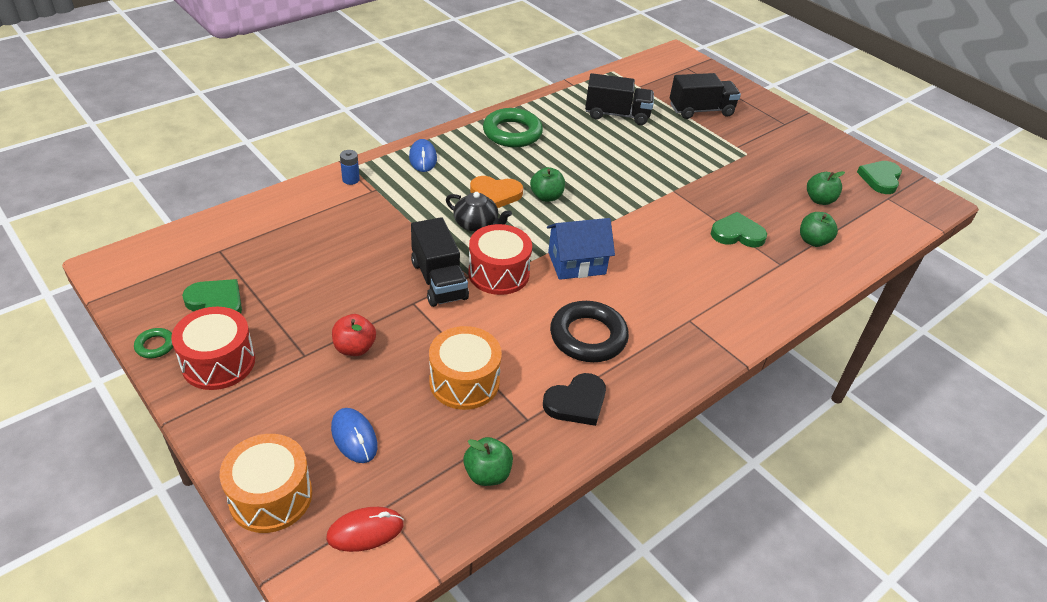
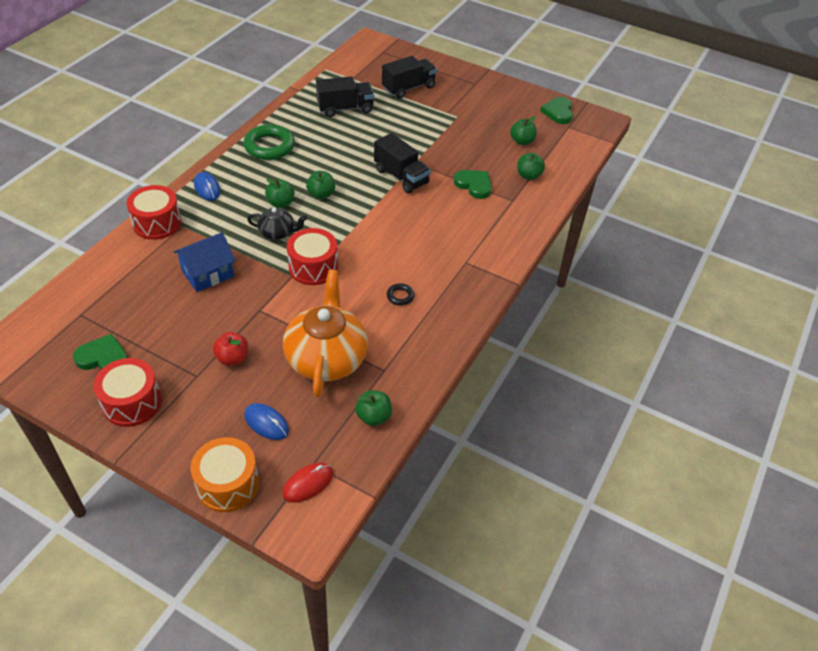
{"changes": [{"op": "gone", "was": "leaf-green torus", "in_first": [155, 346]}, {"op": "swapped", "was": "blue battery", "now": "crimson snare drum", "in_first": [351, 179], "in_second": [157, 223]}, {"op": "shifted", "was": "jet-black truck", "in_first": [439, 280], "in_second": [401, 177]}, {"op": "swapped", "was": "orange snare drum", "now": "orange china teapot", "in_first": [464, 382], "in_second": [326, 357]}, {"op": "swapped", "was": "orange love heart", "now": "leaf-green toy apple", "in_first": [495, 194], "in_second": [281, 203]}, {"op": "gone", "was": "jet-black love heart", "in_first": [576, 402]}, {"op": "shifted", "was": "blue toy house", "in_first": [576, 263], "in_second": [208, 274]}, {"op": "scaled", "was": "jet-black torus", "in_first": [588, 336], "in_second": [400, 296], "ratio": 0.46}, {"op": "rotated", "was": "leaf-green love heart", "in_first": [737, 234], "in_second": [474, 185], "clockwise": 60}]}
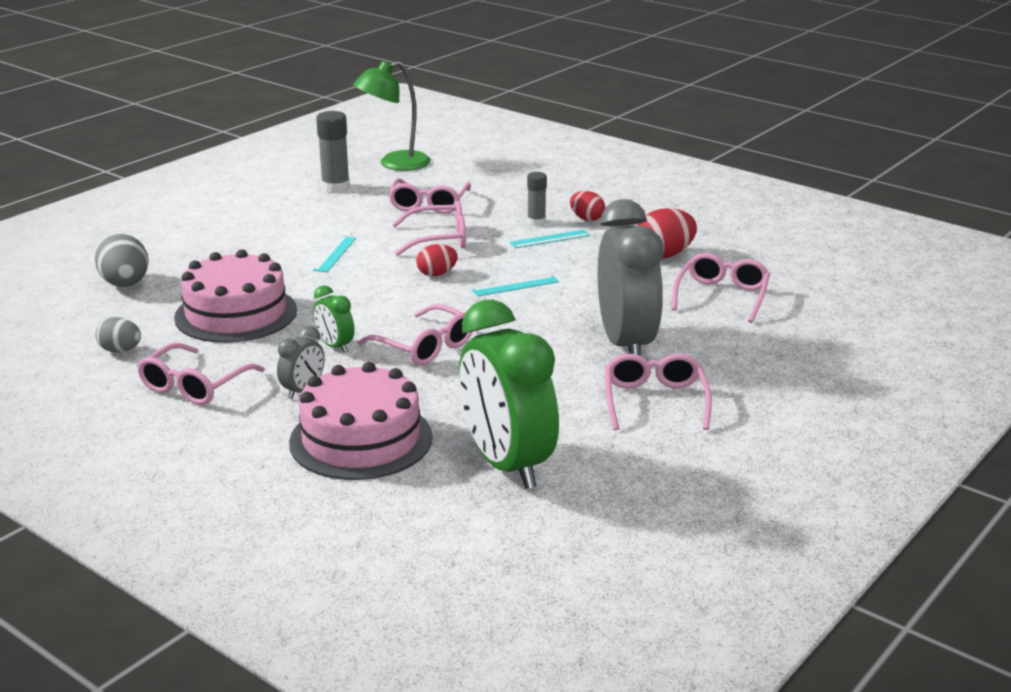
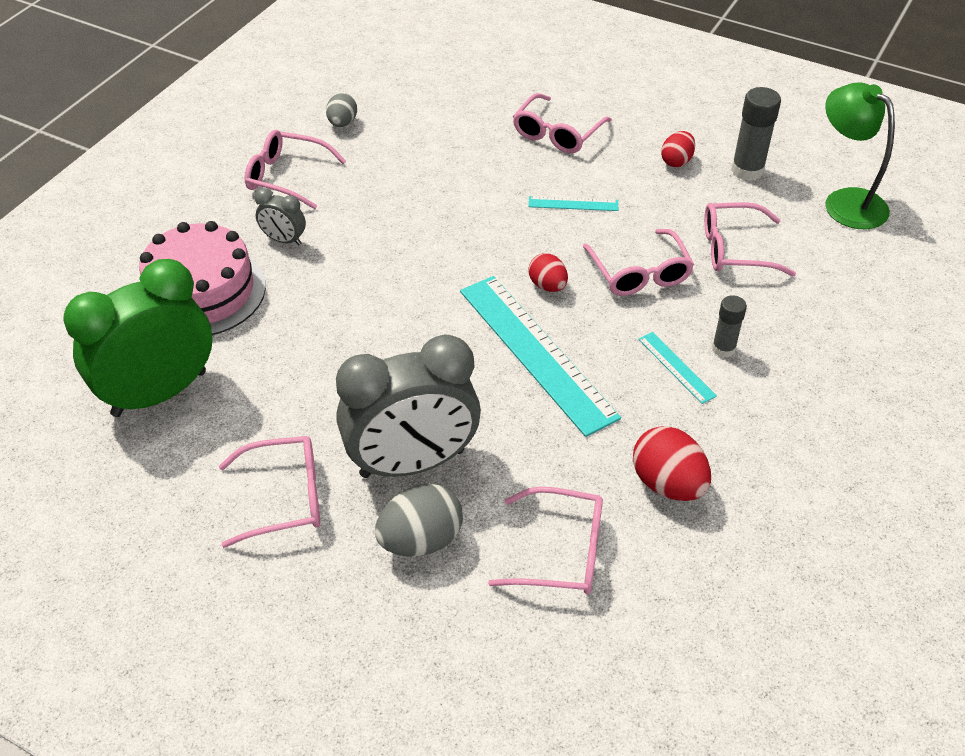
{"changes": [{"op": "shifted", "was": "ash-grey toy egg", "in_first": [125, 284], "in_second": [421, 540]}, {"op": "gone", "was": "rose-pink layer cake", "in_first": [236, 314]}, {"op": "gone", "was": "leaf-green clock", "in_first": [335, 346]}, {"op": "shifted", "was": "rose-pink eyeglasses", "in_first": [425, 347], "in_second": [557, 133]}, {"op": "scaled", "was": "aqua ruler", "in_first": [515, 286], "in_second": [536, 352], "ratio": 2.27}, {"op": "shifted", "was": "crimson toy egg", "in_first": [586, 219], "in_second": [676, 161]}]}
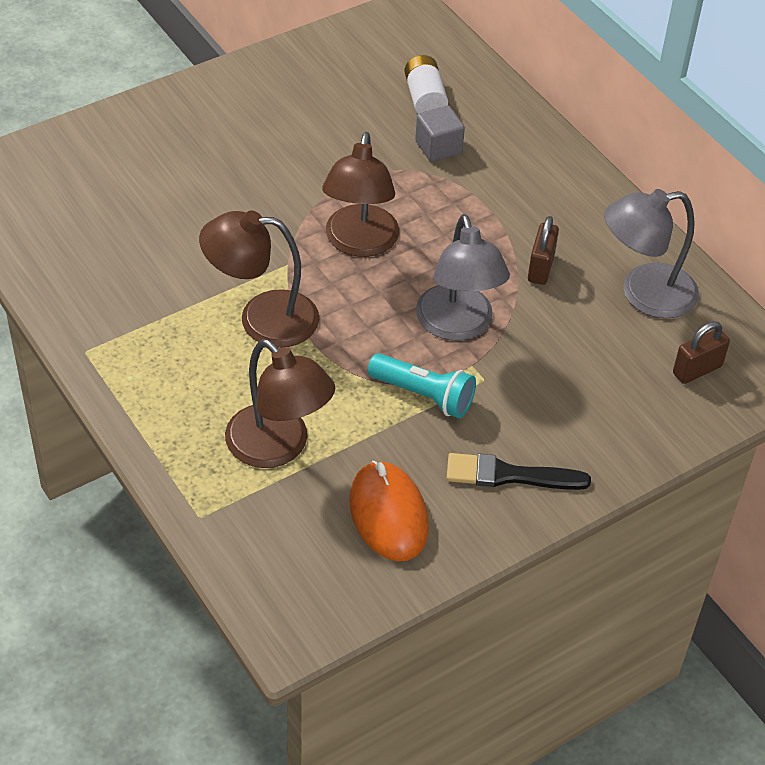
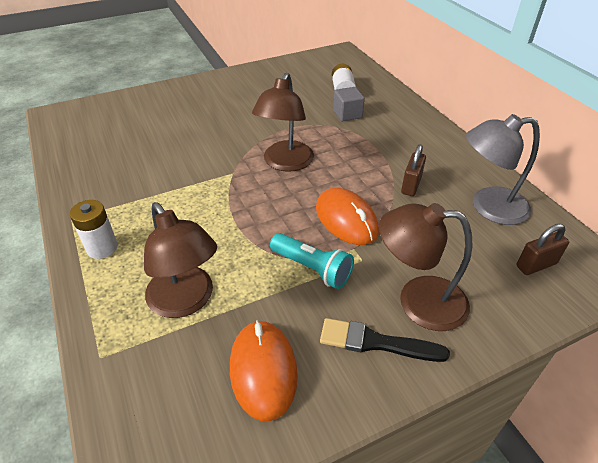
{"changes": [{"op": "shifted", "was": "dark brown lamp", "in_first": [262, 318], "in_second": [418, 301]}, {"op": "swapped", "was": "ash-grey lamp", "now": "orange PC mouse", "in_first": [458, 326], "in_second": [346, 219]}, {"op": "new", "now": "snow-white battery", "in_second": [102, 248]}]}
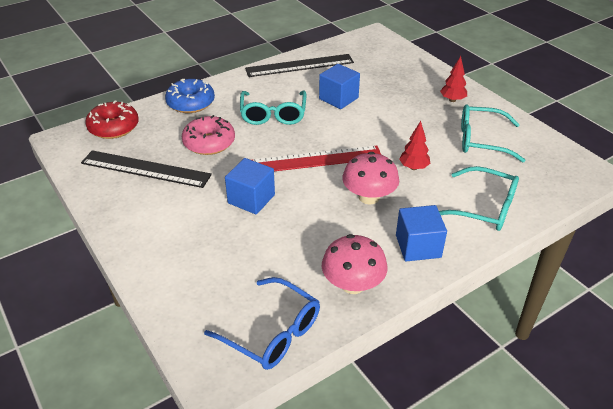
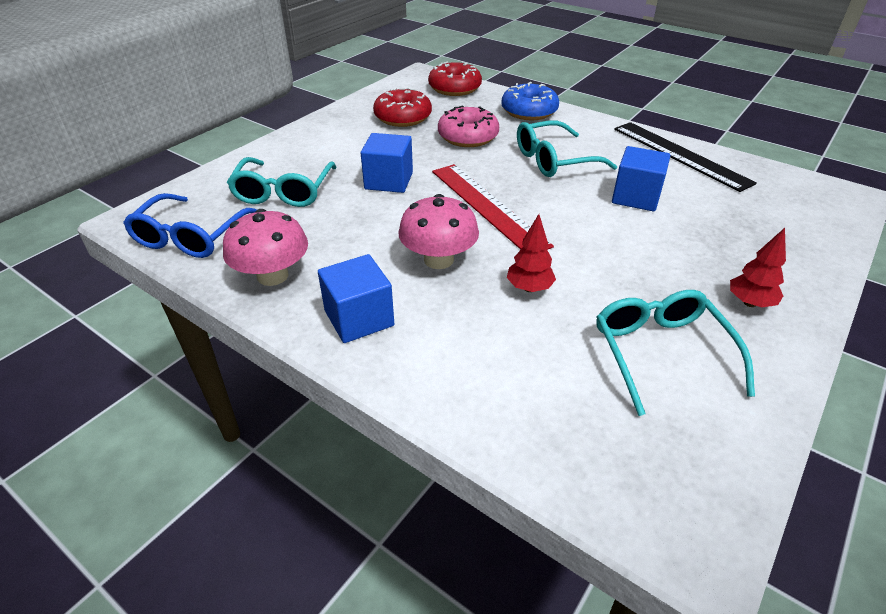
{"changes": [{"op": "swapped", "was": "jet-black ruler", "now": "crimson glazed donut", "in_first": [145, 169], "in_second": [403, 117]}, {"op": "shifted", "was": "aqua eyeglasses", "in_first": [484, 208], "in_second": [283, 192]}]}
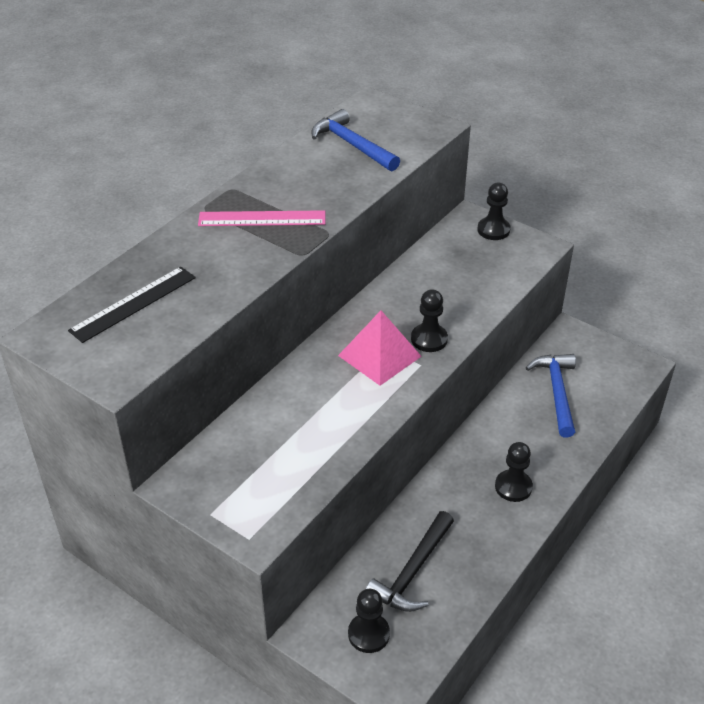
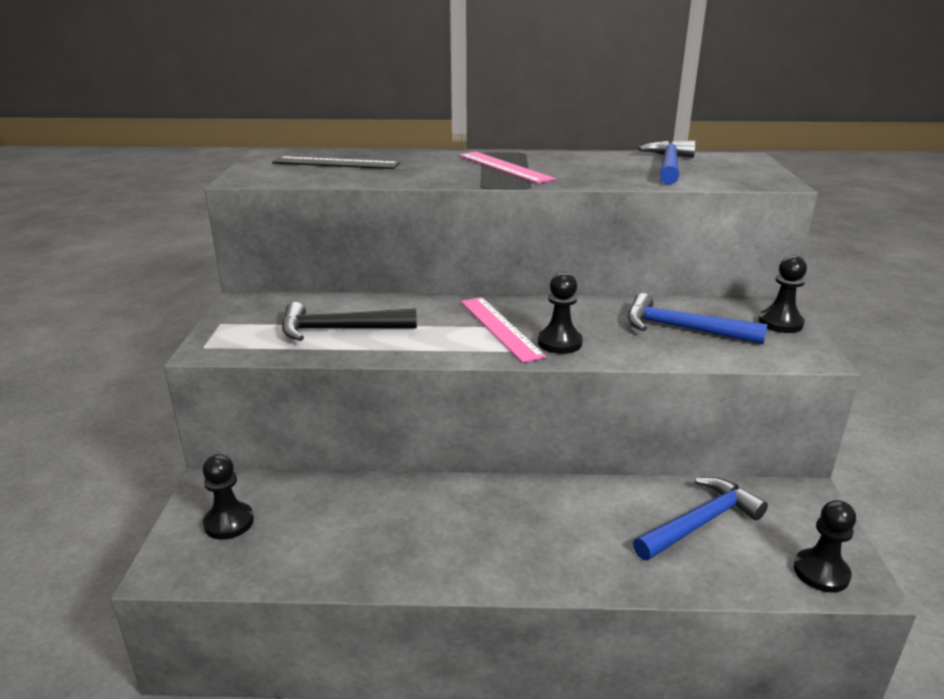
{"changes": [{"op": "swapped", "was": "rose-pink pyramid shape", "now": "rose-pink ruler", "in_first": [379, 356], "in_second": [500, 328]}, {"op": "shifted", "was": "jet-black carpenter's hammer", "in_first": [413, 571], "in_second": [340, 329]}, {"op": "shifted", "was": "jet-black pawn", "in_first": [513, 487], "in_second": [821, 572]}, {"op": "new", "now": "blue carpenter's hammer", "in_second": [683, 329]}]}
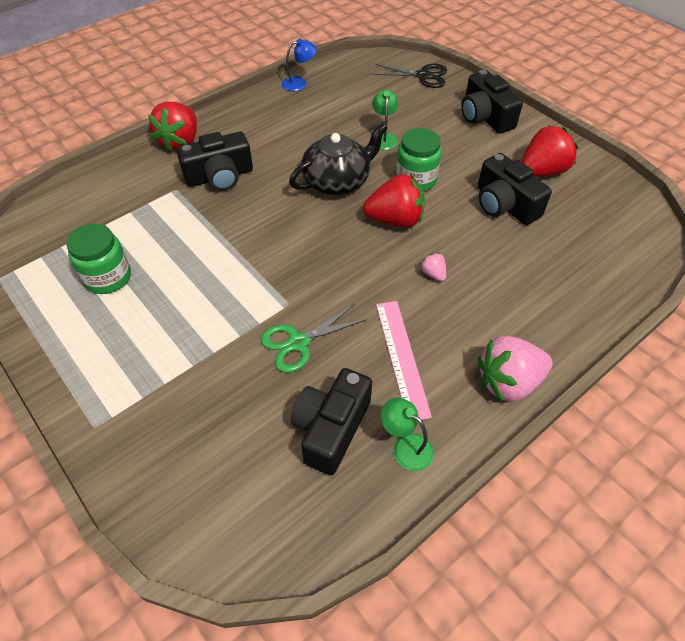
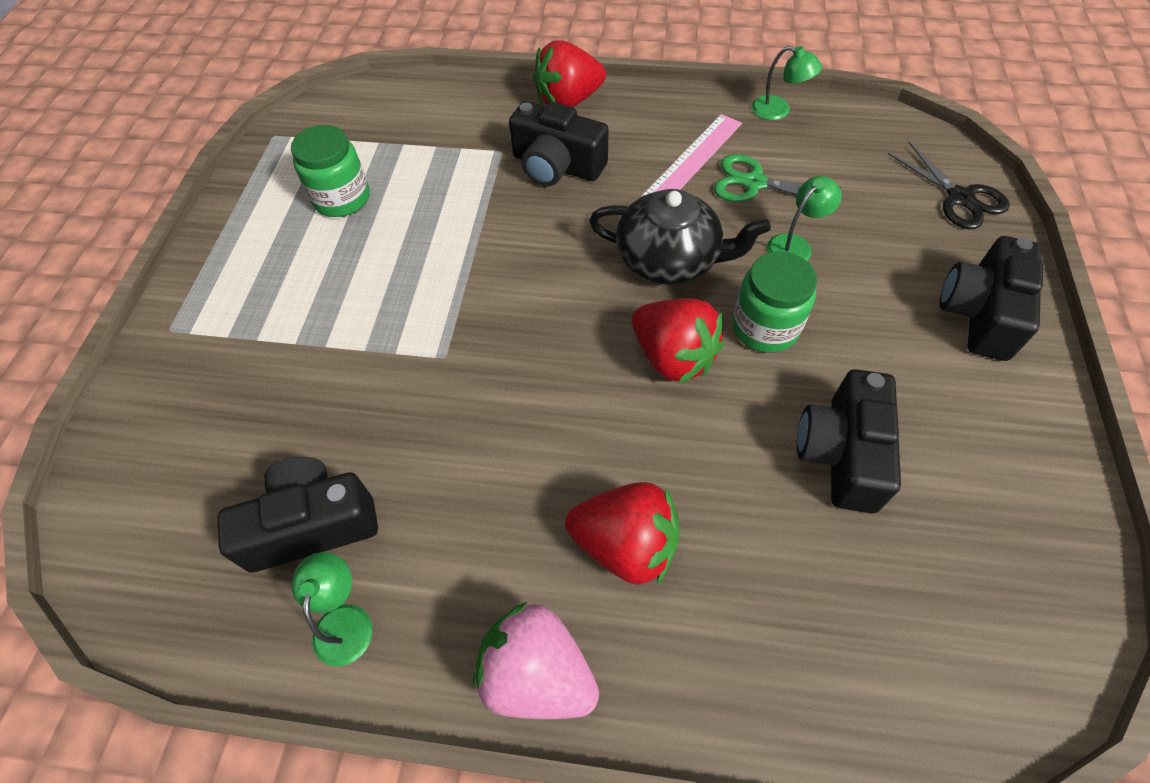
{"changes": [{"op": "shifted", "was": "leaf-green pair of scissors", "in_first": [298, 342], "in_second": [754, 183]}, {"op": "repainted", "was": "blue lamp", "now": "leaf-green lamp", "in_first": [299, 83], "in_second": [778, 111]}, {"op": "shifted", "was": "rose-pink ruler", "in_first": [401, 357], "in_second": [692, 160]}, {"op": "gone", "was": "rose-pink strawberry", "in_first": [433, 274]}, {"op": "shifted", "was": "crimson strawberry", "in_first": [542, 171], "in_second": [625, 545]}]}
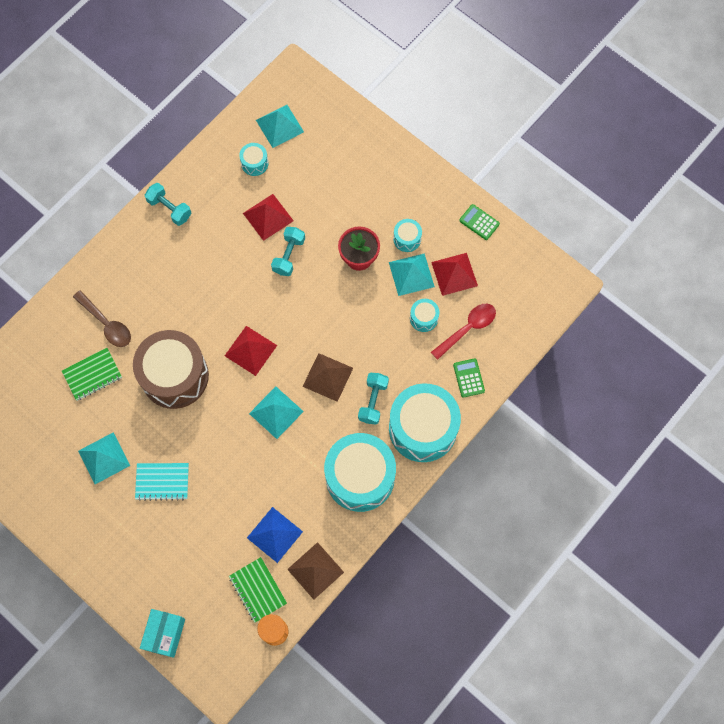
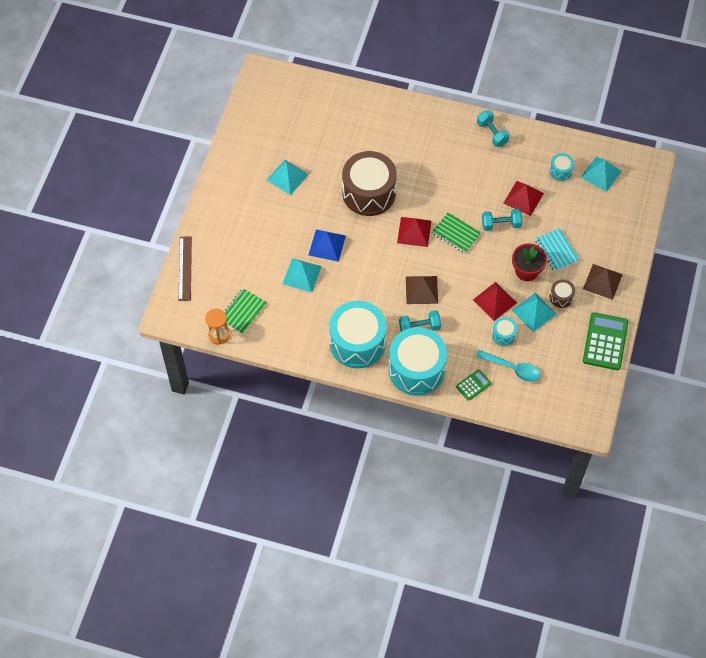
{"changes": [{"op": "shifted", "was": "leaf-green exercise book", "in_first": [92, 375], "in_second": [456, 234]}, {"op": "gone", "was": "dark brown spoon", "in_first": [106, 324]}, {"op": "shifted", "was": "aqua exercise book", "in_first": [162, 482], "in_second": [556, 250]}, {"op": "swapped", "was": "aqua package", "now": "dark brown ruler", "in_first": [165, 634], "in_second": [185, 268]}, {"op": "rotated", "was": "aqua hand weight", "in_first": [169, 209], "in_second": [492, 133], "clockwise": -45}, {"op": "shifted", "was": "blue pyramid shape", "in_first": [274, 534], "in_second": [327, 245]}, {"op": "shifted", "was": "aqua pyramid shape", "in_first": [276, 412], "in_second": [302, 275]}, {"op": "shifted", "was": "dark brown pyramid shape", "in_first": [315, 570], "in_second": [602, 281]}, {"op": "repainted", "was": "aqua snare drum", "now": "dark brown snare drum", "in_first": [407, 239], "in_second": [561, 297]}, {"op": "shifted", "was": "crimson pyramid shape", "in_first": [454, 274], "in_second": [495, 301]}, {"op": "repainted", "was": "crimson spoon", "now": "aqua spoon", "in_first": [467, 329], "in_second": [512, 368]}, {"op": "scaled", "was": "leaf-green adding machine", "in_first": [479, 222], "in_second": [605, 341], "ratio": 1.88}]}
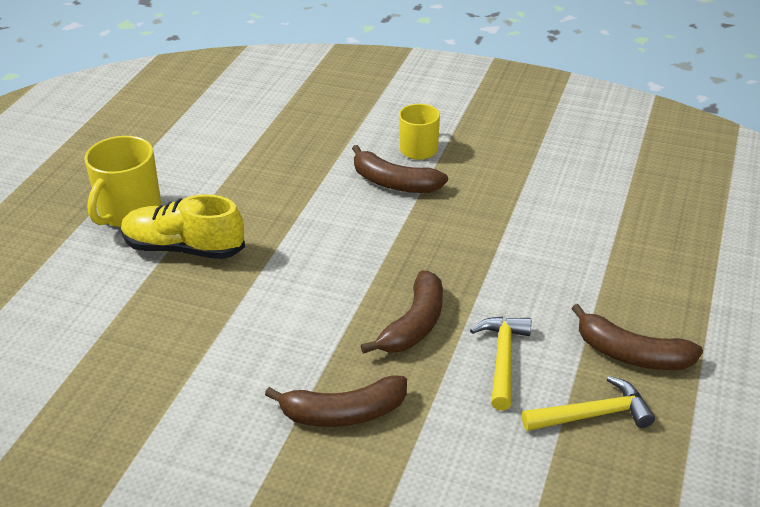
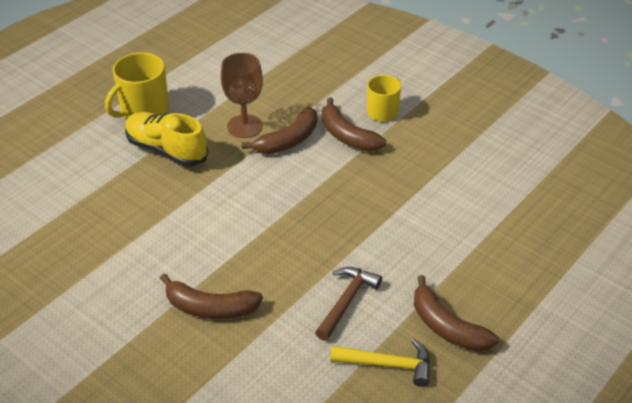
{"changes": [{"op": "shifted", "was": "dark brown toy banana", "in_first": [414, 324], "in_second": [288, 140]}, {"op": "repainted", "was": "golden carpenter's hammer", "now": "dark brown carpenter's hammer", "in_first": [502, 359], "in_second": [346, 301]}, {"op": "new", "now": "dark brown goblet", "in_second": [245, 126]}]}
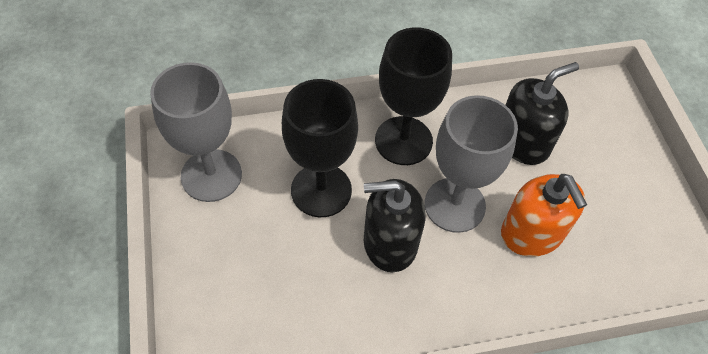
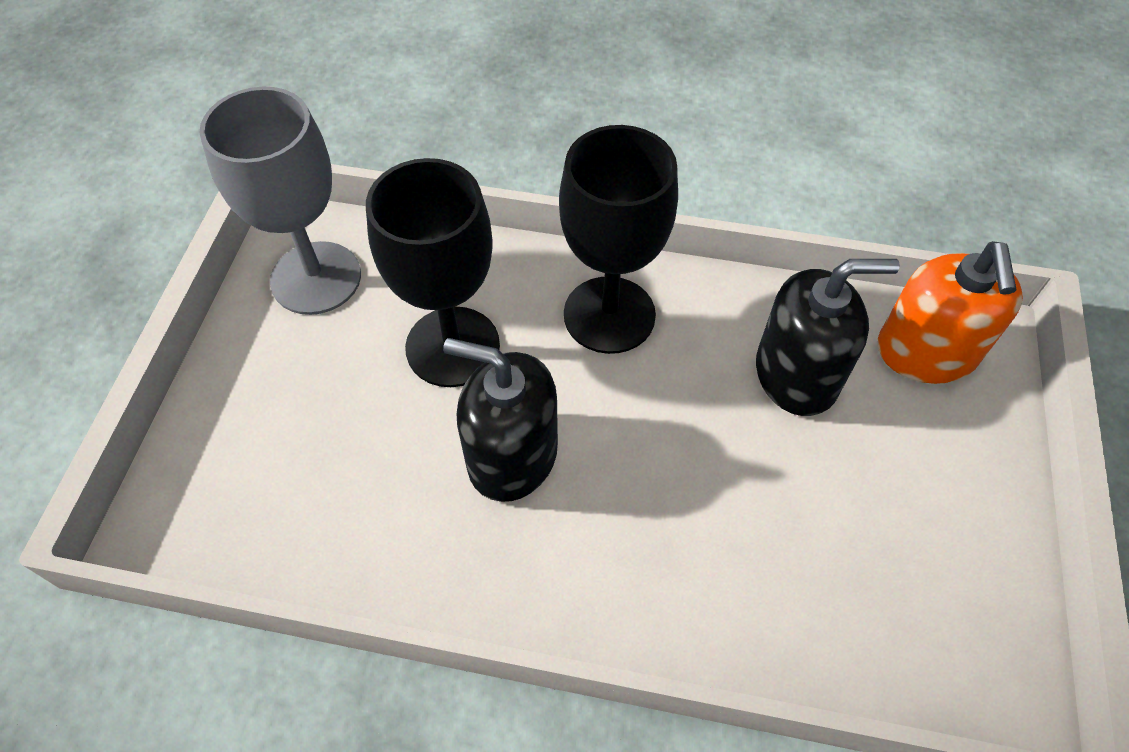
{"changes": [{"op": "gone", "was": "ash-grey goblet", "in_first": [454, 205]}, {"op": "shifted", "was": "orange soap pump", "in_first": [532, 233], "in_second": [926, 352]}]}
